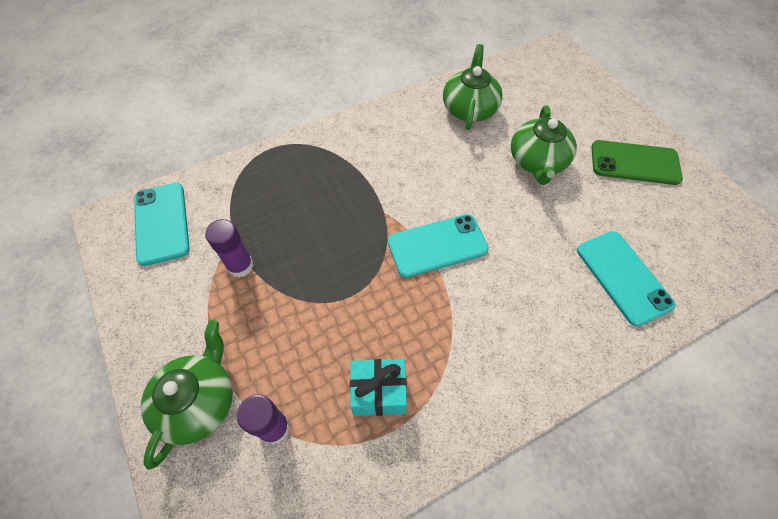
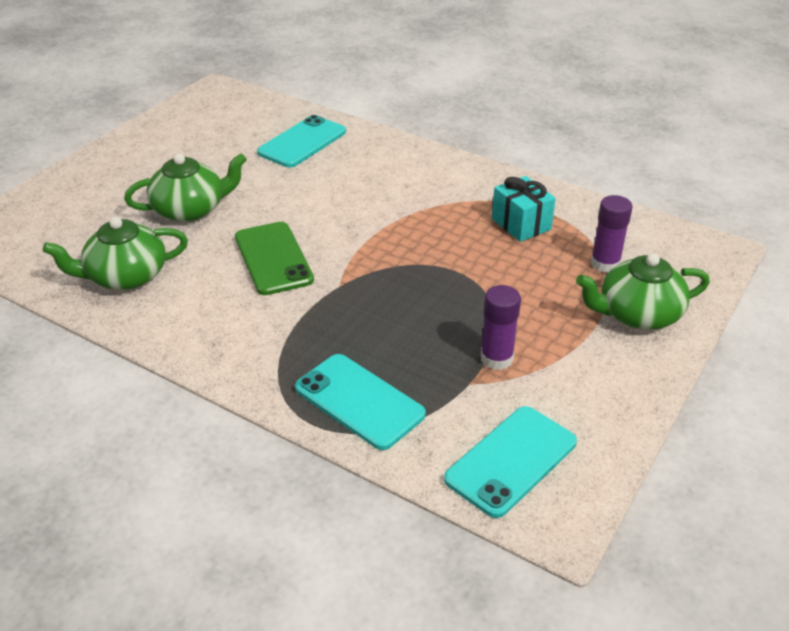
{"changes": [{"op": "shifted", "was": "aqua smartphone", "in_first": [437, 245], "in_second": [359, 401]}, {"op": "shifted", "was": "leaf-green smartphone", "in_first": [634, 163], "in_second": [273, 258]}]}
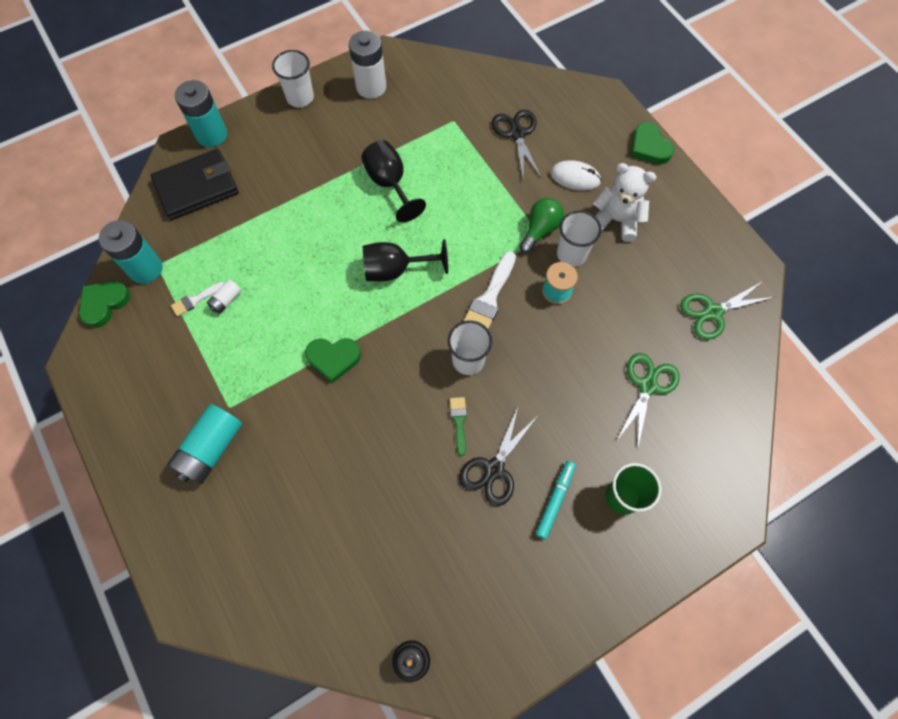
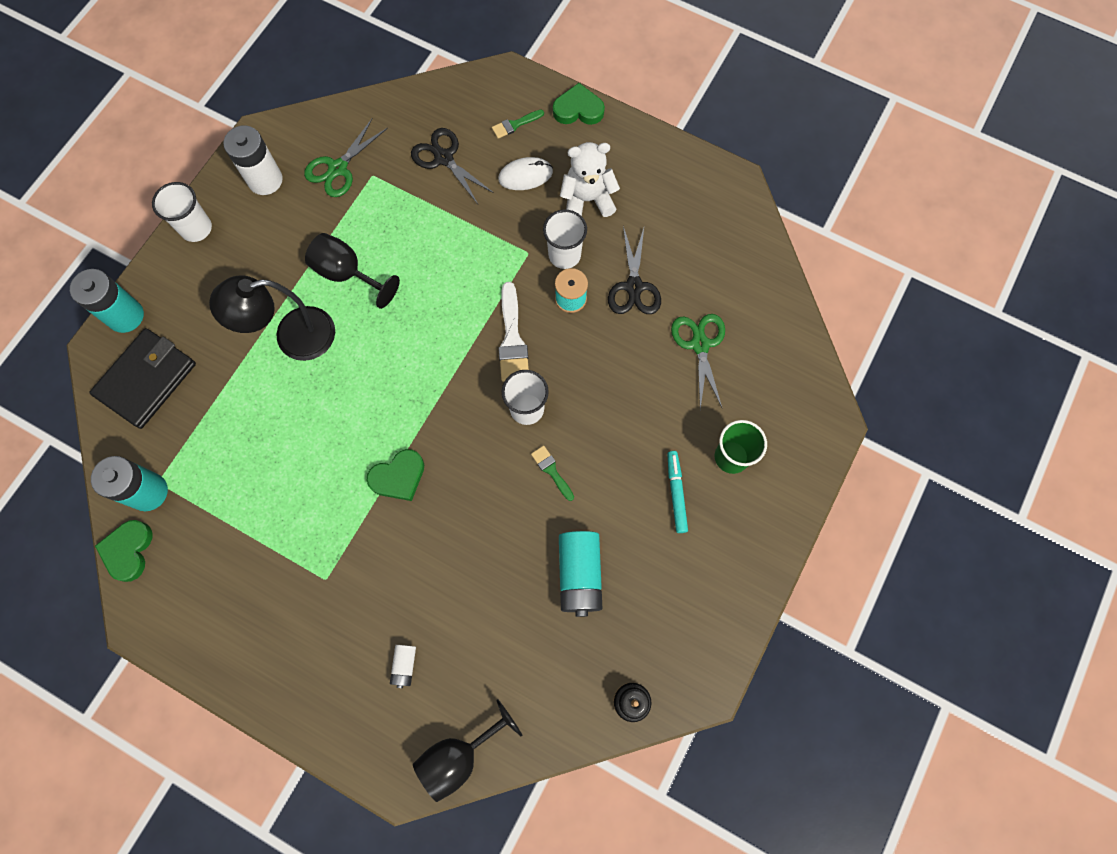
{"changes": [{"op": "shifted", "was": "aqua battery", "in_first": [211, 448], "in_second": [579, 575]}, {"op": "gone", "was": "snow-white paintbrush", "in_first": [195, 300]}, {"op": "shifted", "was": "snow-white battery", "in_first": [226, 300], "in_second": [404, 665]}, {"op": "shifted", "was": "jet-black goblet", "in_first": [396, 270], "in_second": [459, 755]}, {"op": "shifted", "was": "jet-black pair of scissors", "in_first": [494, 469], "in_second": [634, 287]}, {"op": "gone", "was": "leaf-green light bulb", "in_first": [540, 230]}, {"op": "rotated", "was": "leaf-green love heart", "in_first": [649, 147], "in_second": [578, 109], "clockwise": 150}, {"op": "shifted", "was": "leaf-green pair of scissors", "in_first": [713, 312], "in_second": [338, 168]}, {"op": "new", "now": "jet-black lamp", "in_second": [293, 337]}, {"op": "new", "now": "leaf-green paintbrush", "in_second": [515, 124]}]}
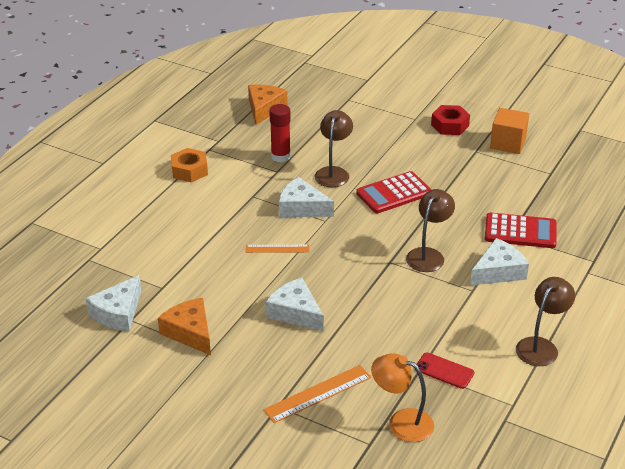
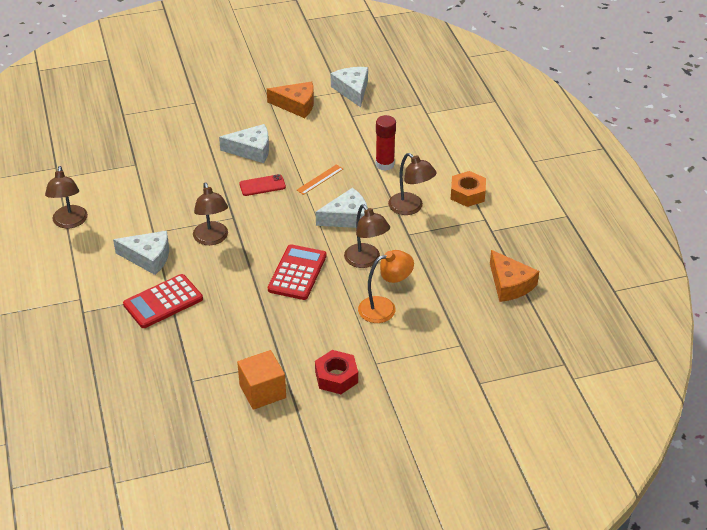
{"changes": [{"op": "gone", "was": "orange ruler", "in_first": [318, 393]}, {"op": "shifted", "was": "crimson stick of glue", "in_first": [280, 156], "in_second": [385, 164]}, {"op": "shifted", "was": "orange lamp", "in_first": [401, 422], "in_second": [384, 308]}, {"op": "shifted", "was": "crimson smartphone", "in_first": [444, 371], "in_second": [262, 185]}, {"op": "rotated", "was": "snow-white piece of cheese", "in_first": [498, 271], "in_second": [148, 257], "clockwise": -90}, {"op": "new", "now": "dark brown lamp", "in_second": [410, 208]}]}
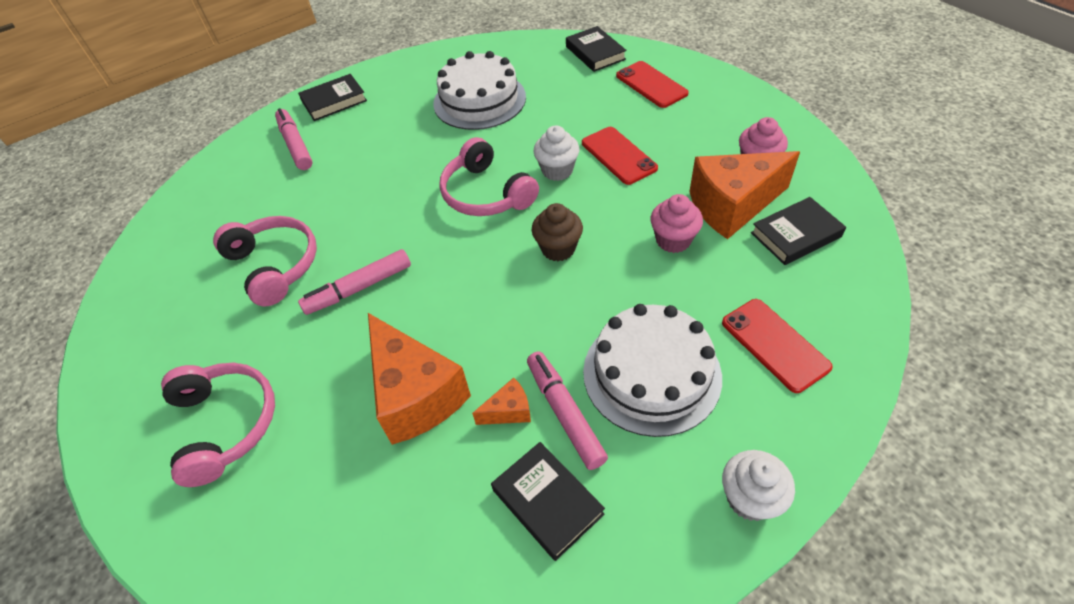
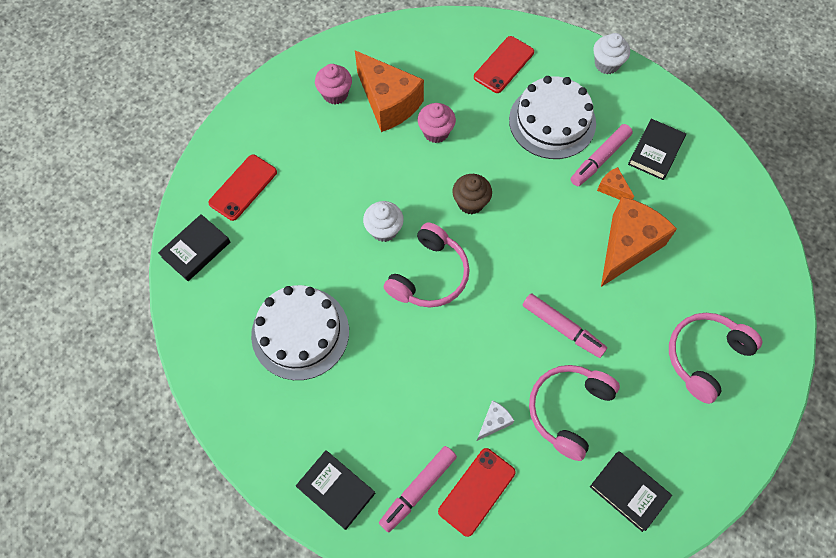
{"changes": [{"op": "shifted", "was": "crimson smartphone", "in_first": [618, 155], "in_second": [477, 491]}, {"op": "shifted", "was": "jet-black hardcover", "in_first": [795, 235], "in_second": [628, 491]}, {"op": "new", "now": "snow-white piece of cheese", "in_second": [493, 422]}]}
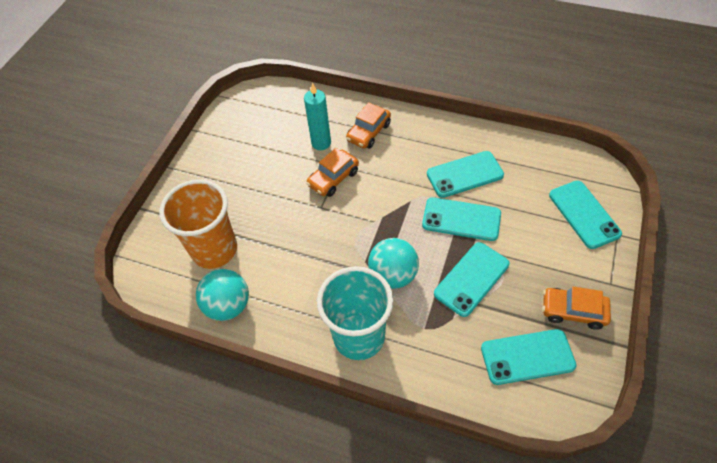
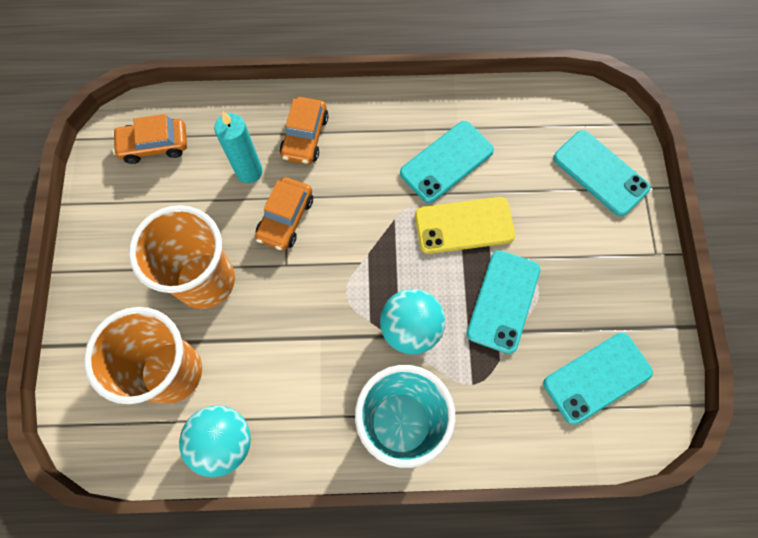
{"changes": [{"op": "repainted", "was": "aqua smartphone", "now": "golden smartphone", "in_first": [461, 219], "in_second": [464, 225]}, {"op": "shifted", "was": "orange car", "in_first": [573, 311], "in_second": [154, 145]}, {"op": "new", "now": "orange cup", "in_second": [205, 280]}]}
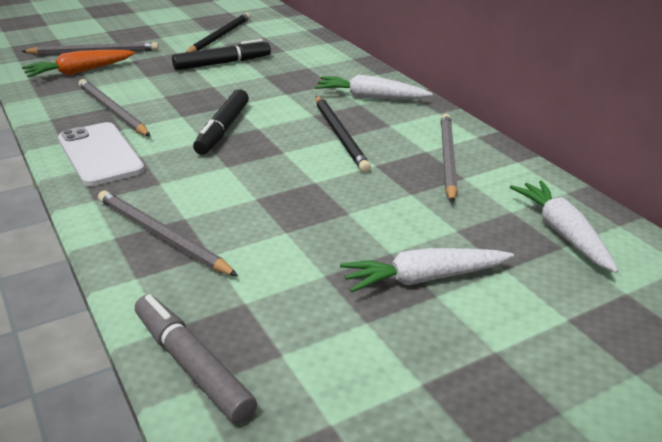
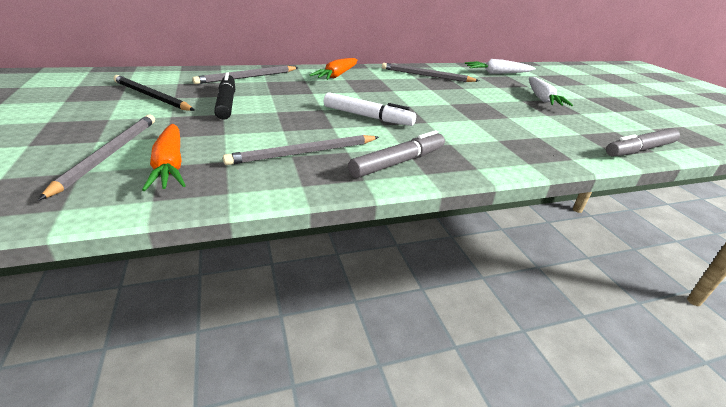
{"changes": [{"op": "swapped", "was": "snow-white smartphone", "now": "ash-grey marker pen", "in_first": [100, 154], "in_second": [398, 162]}, {"op": "shifted", "was": "ash-grey wooden pencil", "in_first": [161, 236], "in_second": [247, 77]}, {"op": "repainted", "was": "jet-black marker pen", "now": "snow-white marker pen", "in_first": [223, 129], "in_second": [367, 116]}, {"op": "repainted", "was": "snow-white carrot", "now": "orange carrot", "in_first": [370, 97], "in_second": [337, 75]}, {"op": "gone", "was": "jet-black wooden pencil", "in_first": [340, 135]}]}
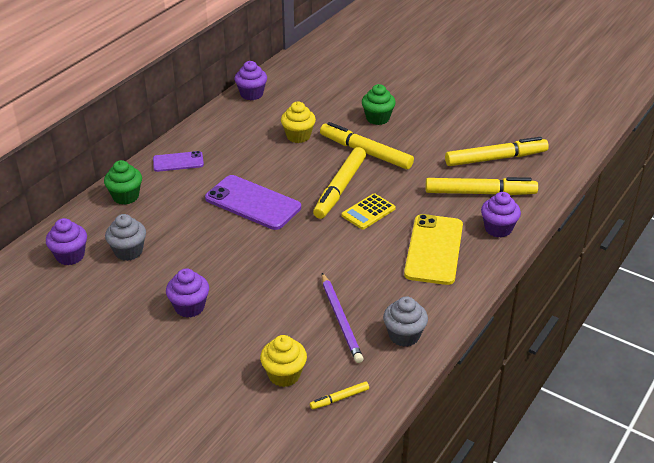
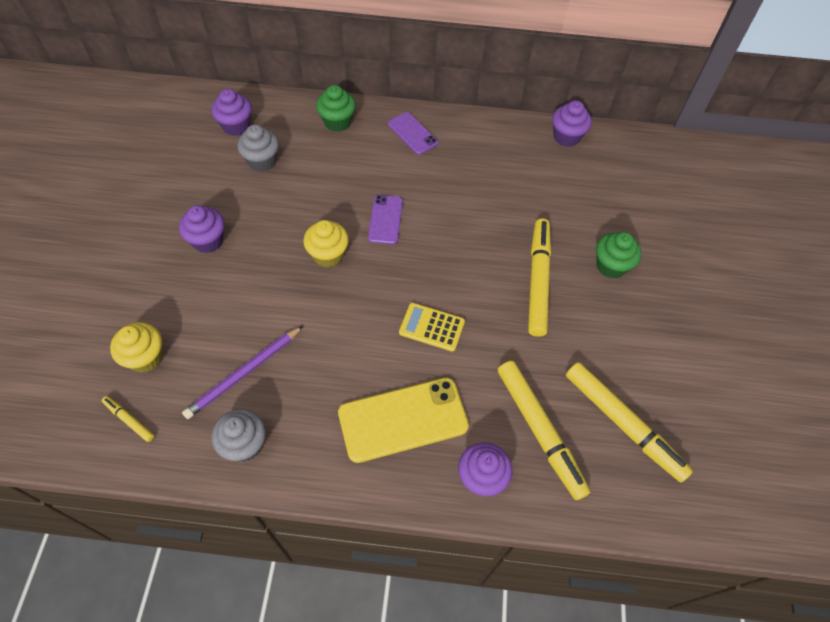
{"changes": [{"op": "scaled", "was": "royal purple smartphone", "in_first": [253, 203], "in_second": [385, 219], "ratio": 0.57}, {"op": "shifted", "was": "golden cupcake", "in_first": [298, 136], "in_second": [328, 255]}, {"op": "gone", "was": "golden marker pen", "in_first": [340, 188]}]}
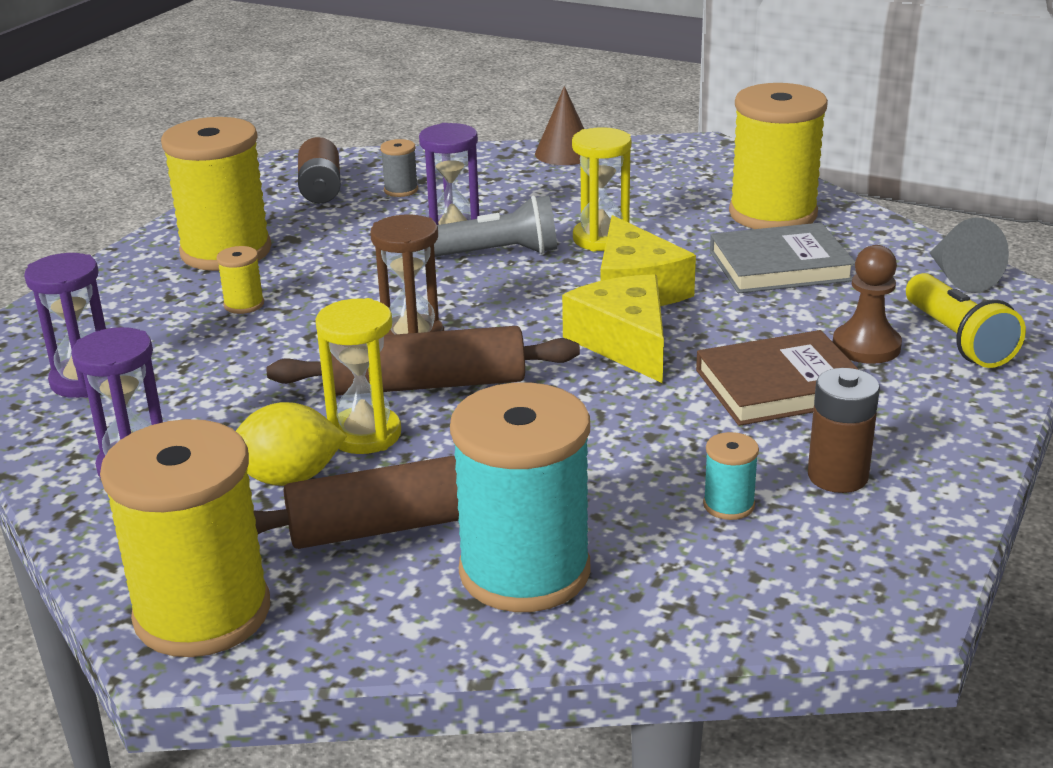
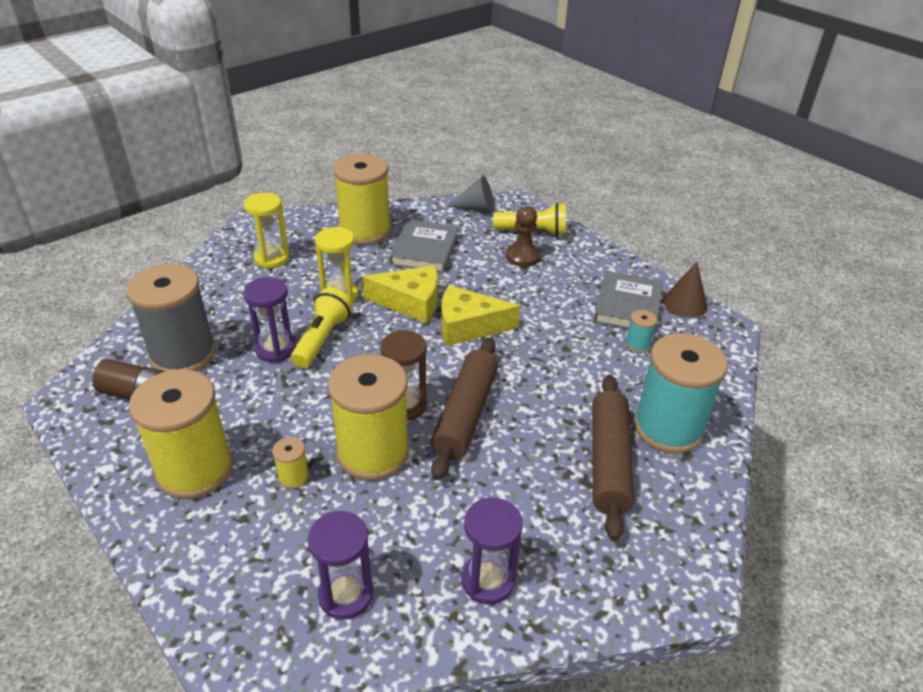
{"changes": [{"op": "shifted", "was": "golden spool", "in_first": [202, 613], "in_second": [373, 452]}, {"op": "gone", "was": "golden toy lemon", "in_first": [289, 478]}, {"op": "shifted", "was": "golden sandglass", "in_first": [365, 435], "in_second": [272, 258]}, {"op": "scaled", "was": "ash-grey spool", "in_first": [401, 190], "in_second": [183, 354], "ratio": 2.42}, {"op": "repainted", "was": "ash-grey torch", "now": "golden torch", "in_first": [499, 253], "in_second": [322, 339]}, {"op": "shifted", "was": "dark brown solid cone", "in_first": [565, 153], "in_second": [685, 303]}, {"op": "gone", "was": "dark brown hardcover", "in_first": [780, 386]}, {"op": "swapped", "was": "dark brown battery", "now": "ash-grey hardcover", "in_first": [837, 476], "in_second": [627, 306]}]}
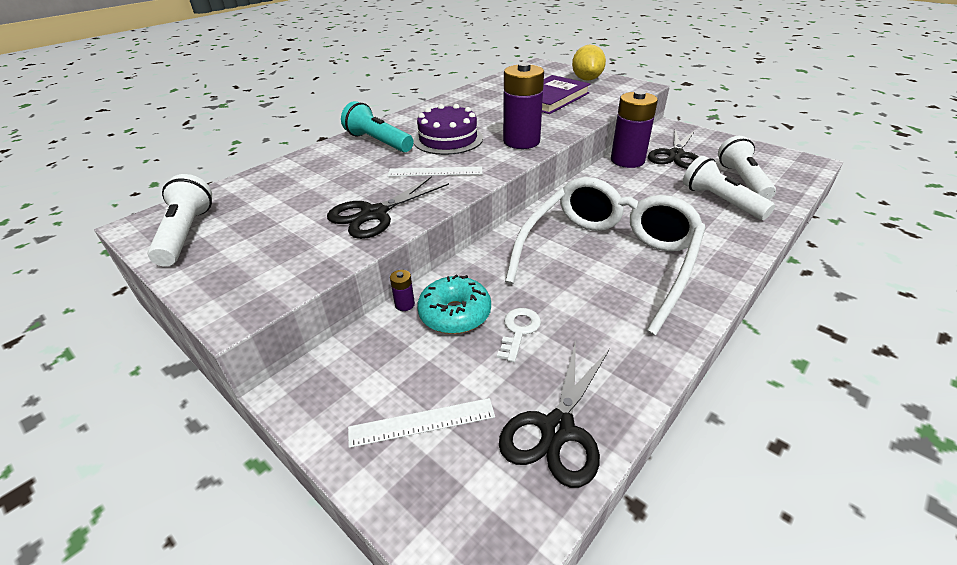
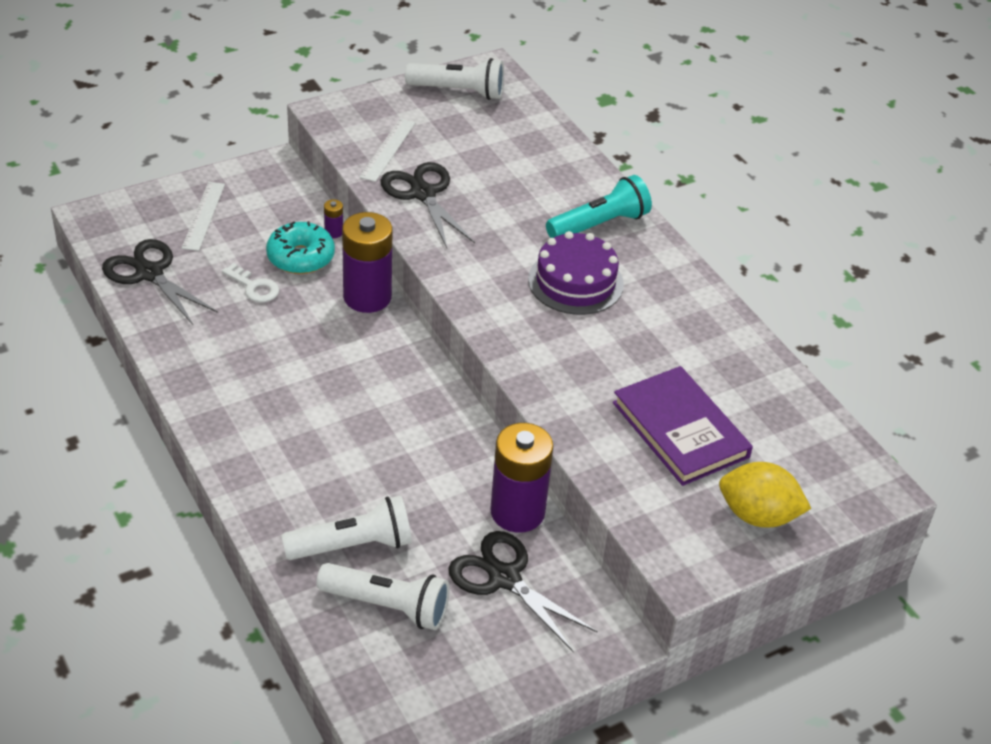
{"changes": [{"op": "shifted", "was": "snow-white ruler", "in_first": [435, 172], "in_second": [387, 150]}, {"op": "shifted", "was": "royal purple battery", "in_first": [521, 141], "in_second": [367, 297]}, {"op": "gone", "was": "snow-white eyeglasses", "in_first": [609, 257]}]}
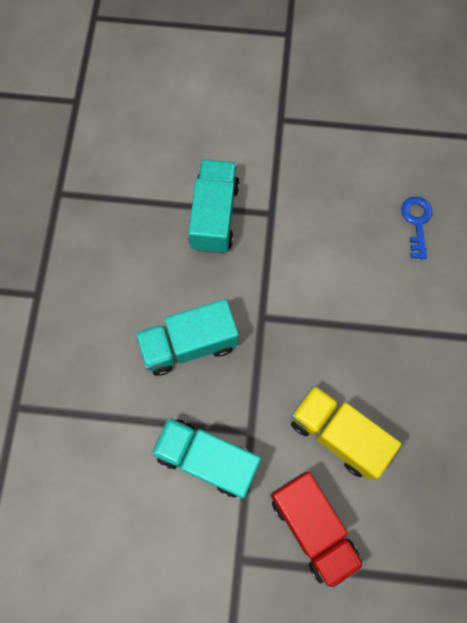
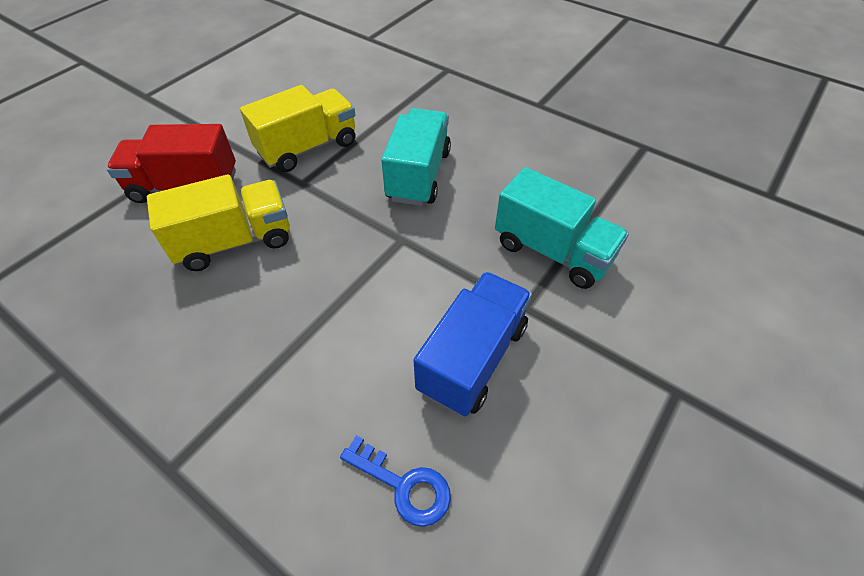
{"changes": [{"op": "repainted", "was": "aqua truck", "now": "golden truck", "in_first": [207, 459], "in_second": [308, 148]}, {"op": "new", "now": "blue truck", "in_second": [472, 358]}]}
